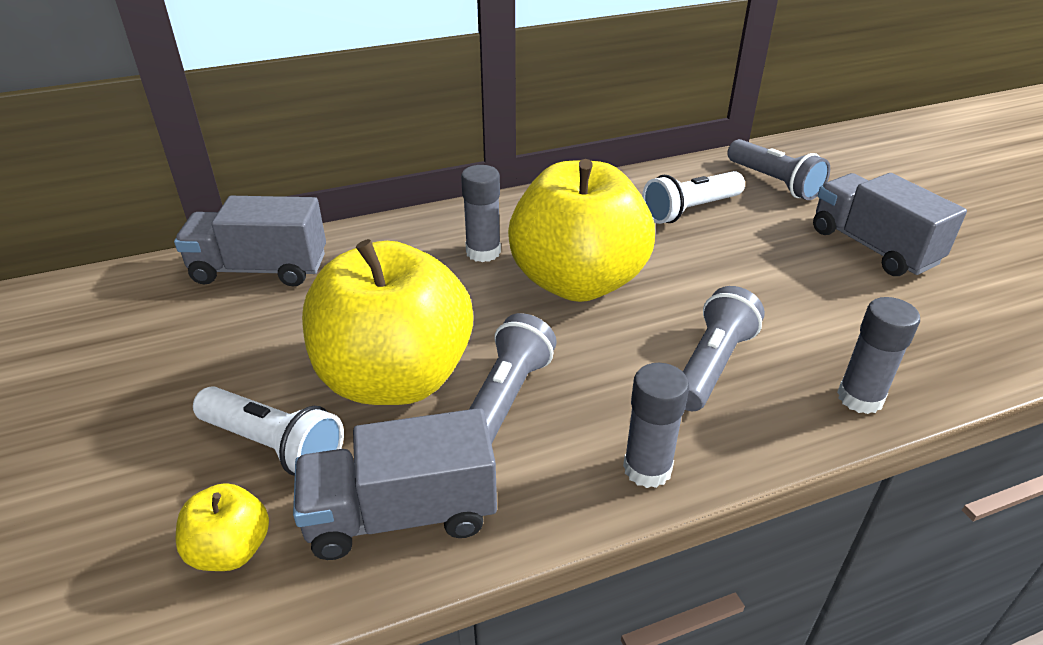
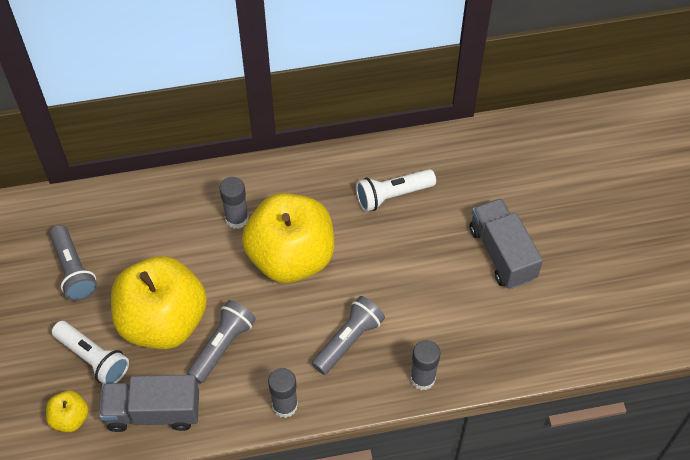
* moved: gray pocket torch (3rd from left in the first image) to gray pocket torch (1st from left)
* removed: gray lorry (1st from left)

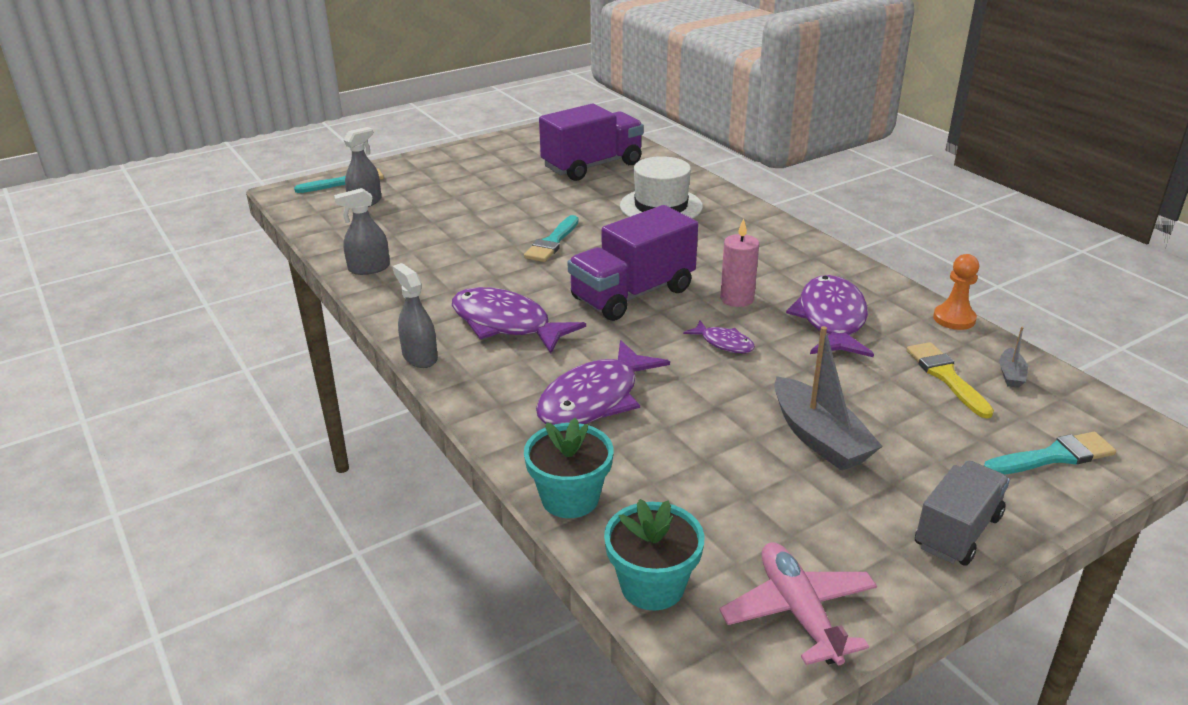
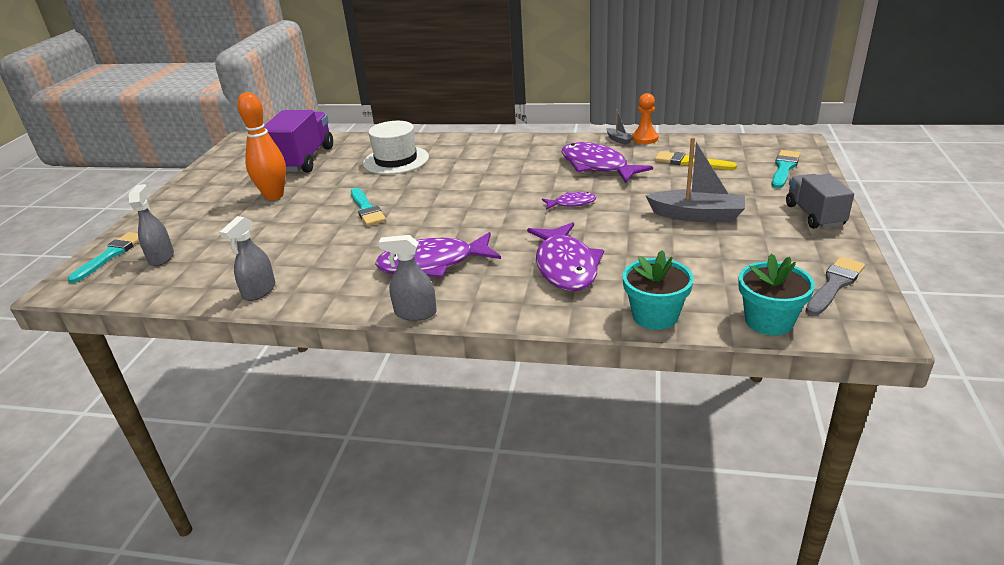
* removed: purple lorry (2nd from left)
* removed: pink wax candle
* moved: gray sailboat (2nd from left in the first image) to gray sailboat (1st from left)
* replaced: pink aeroplane to gray brush
* added: orange skittle

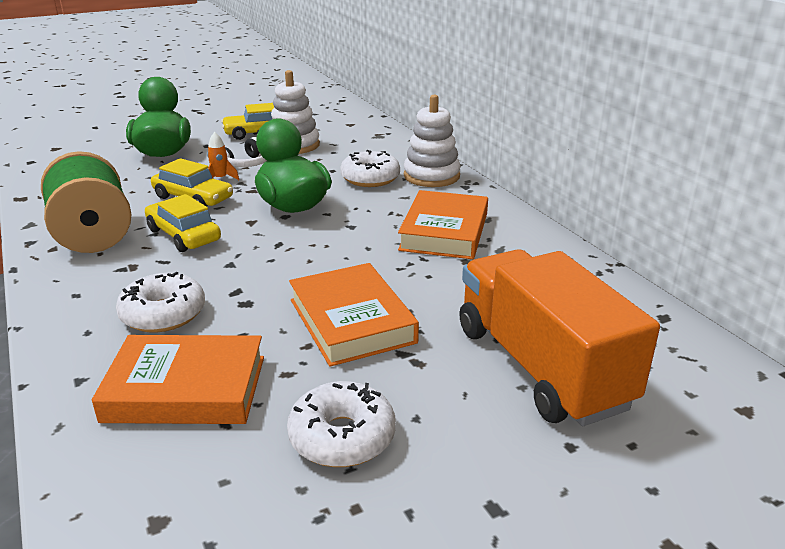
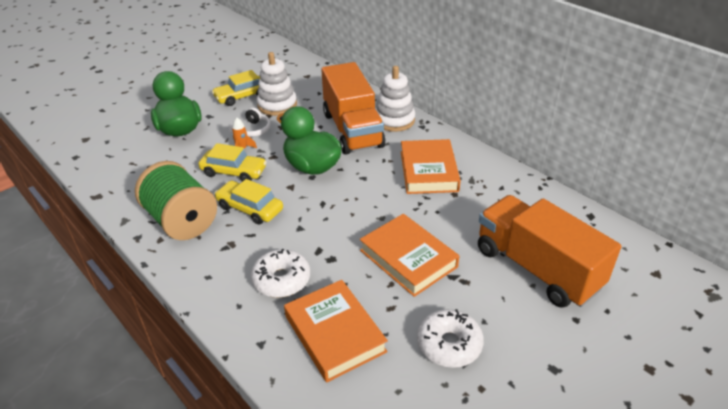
* replaced: white glazed donut (3rd from left) to orange lorry (1st from left)
* turned: orange hardback (1st from left) 75 degrees clockwise

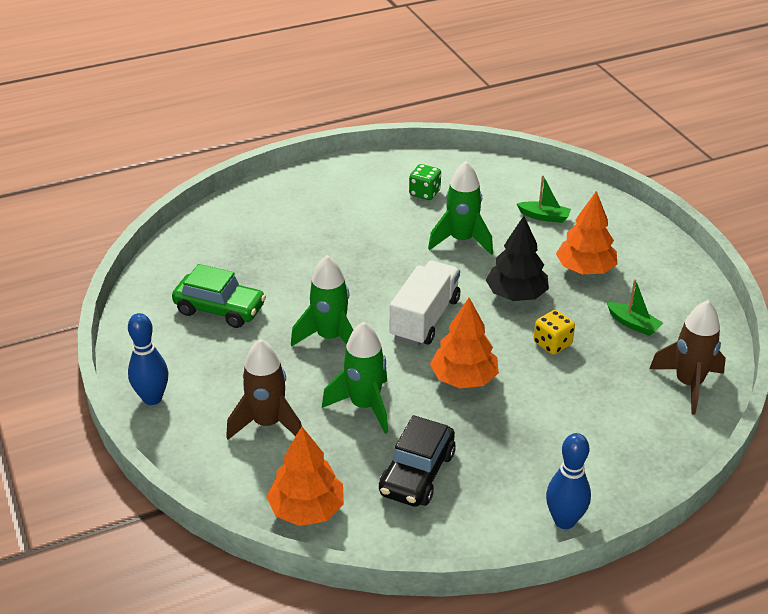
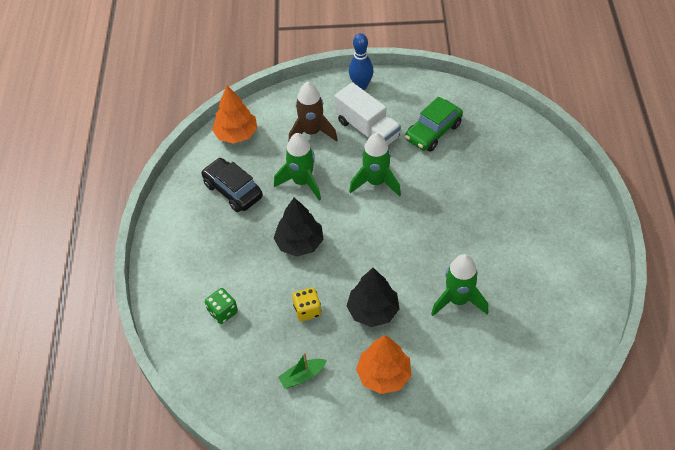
* moved: leaf-green game die
* removed: leaf-green sailboat (1st from left)
* moved: white lorry
* recoloured: orange tree (2nd from left) to black tree (1st from left)
* removed: russet rocket (2nd from left)
* removed: blue skittle (2nd from left)

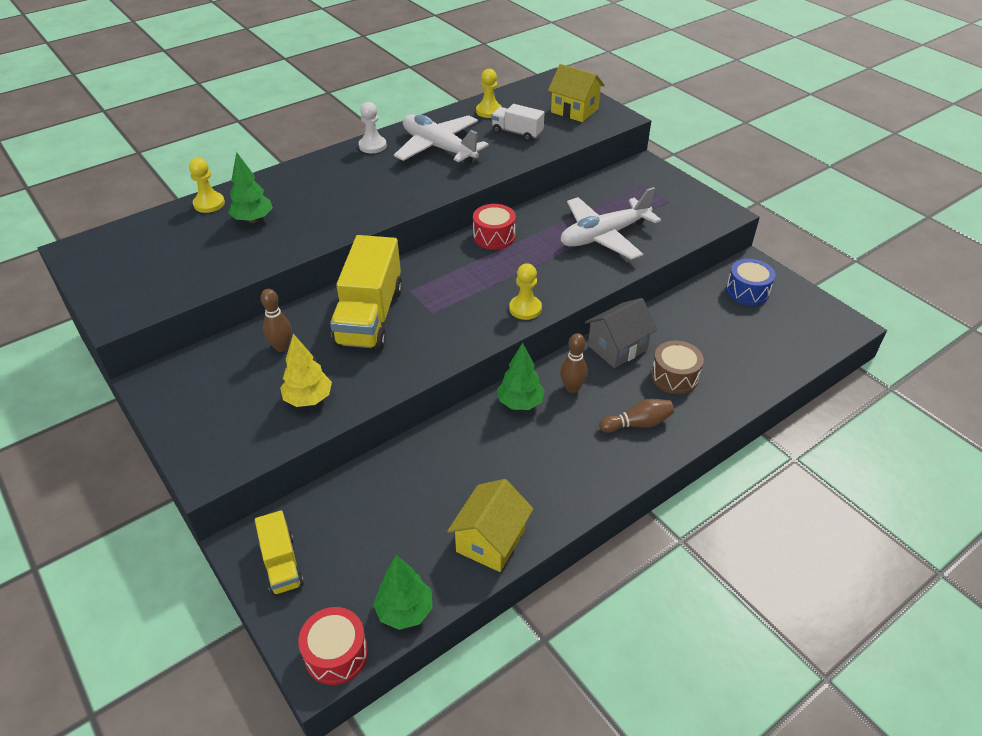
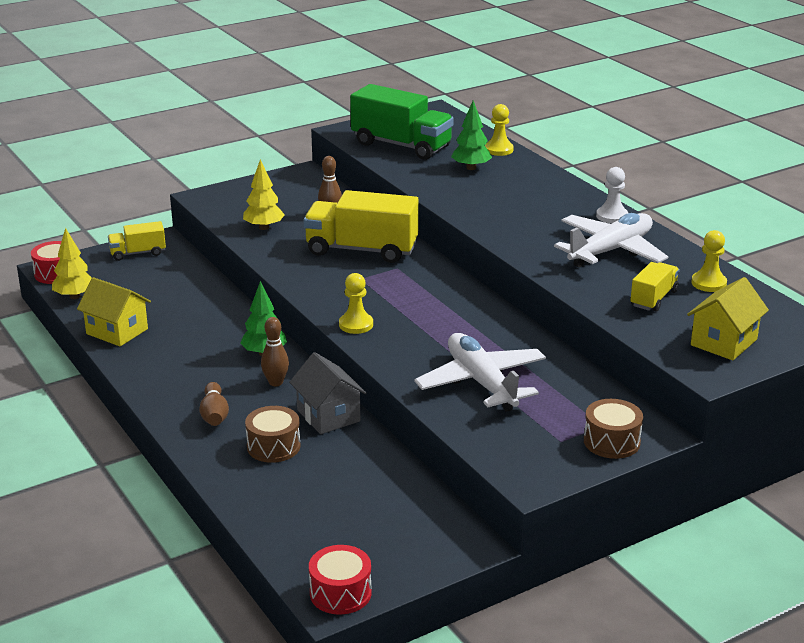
* recoloured: white lorry to bright yellow lorry (3rd from left)
* moved: red snare drum (2nd from left)
* removed: blue snare drum
* recoloured: leaf-green tree (2nd from left) to bright yellow tree (1st from left)
* added: leaf-green lorry
* added: russet snare drum (2nd from left)

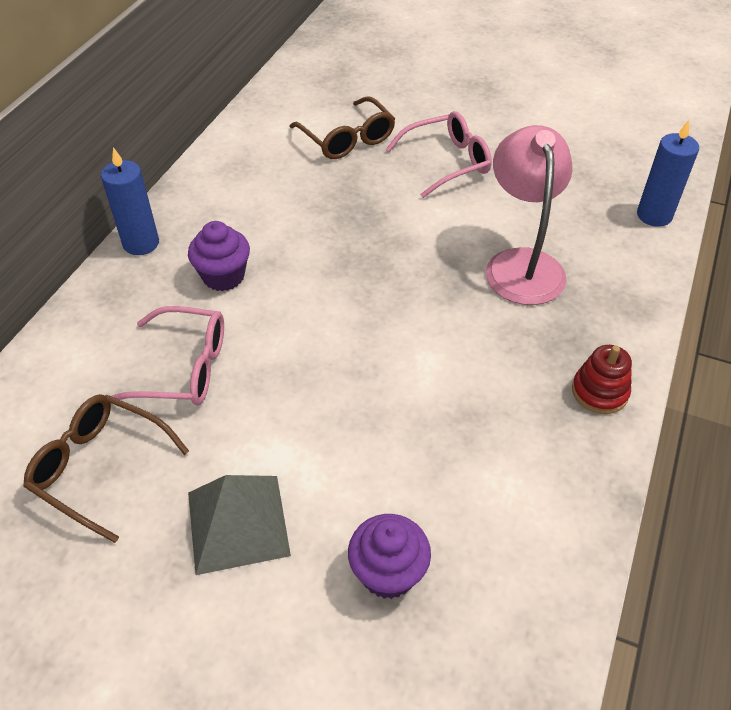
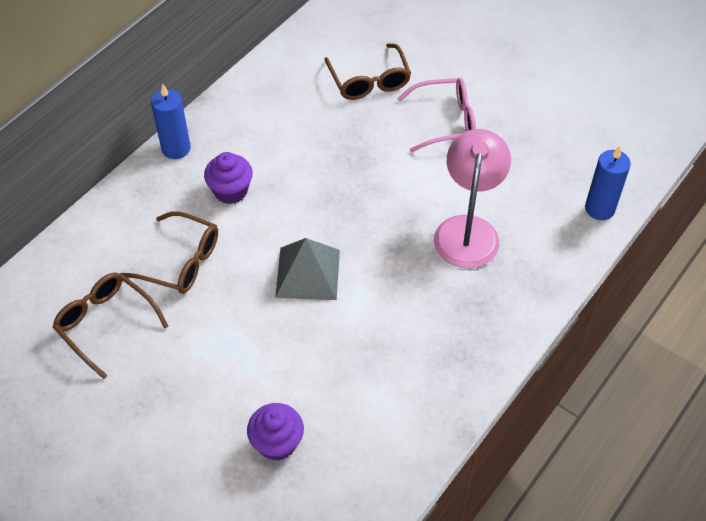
* recoloured: pink eyeglasses (1st from left) to russet eyeglasses (2nd from left)
* removed: red stacking rings
* moved: gray pyramid

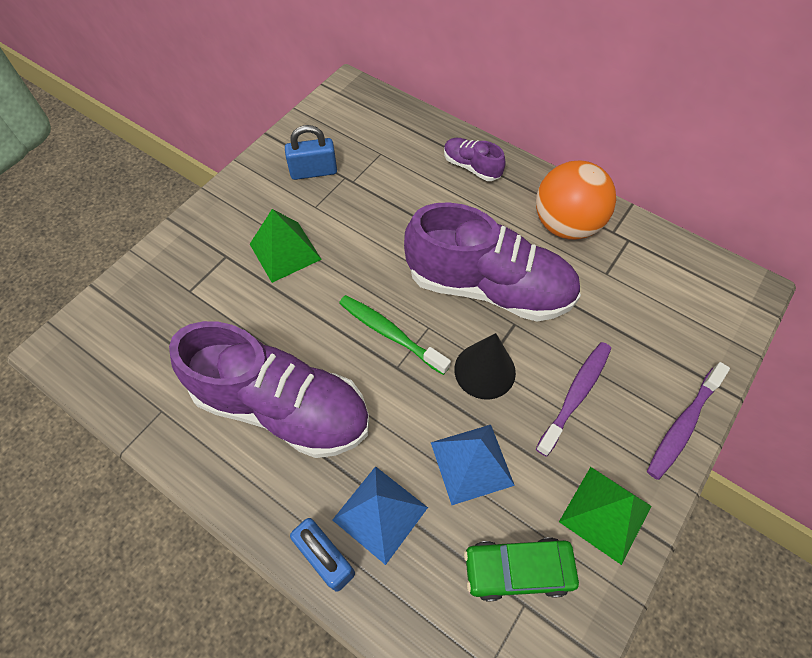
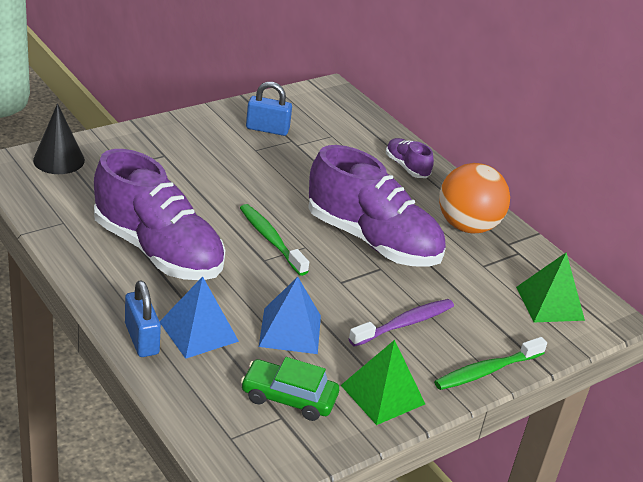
* moved: leaf-green pyramid (1st from left in the first image) to leaf-green pyramid (2nd from left)
* moved: black cone
* recoloured: purple toothbrush (2nd from left) to leaf-green toothbrush (2nd from left)

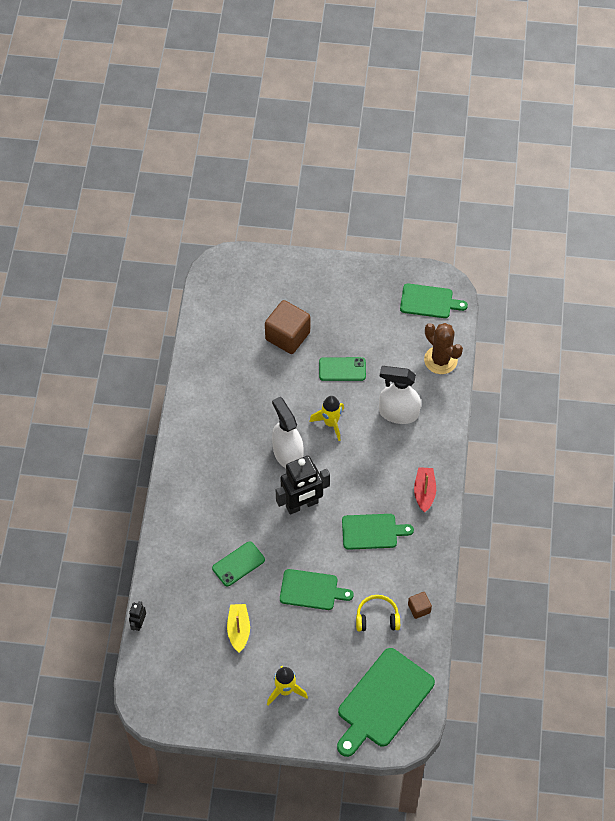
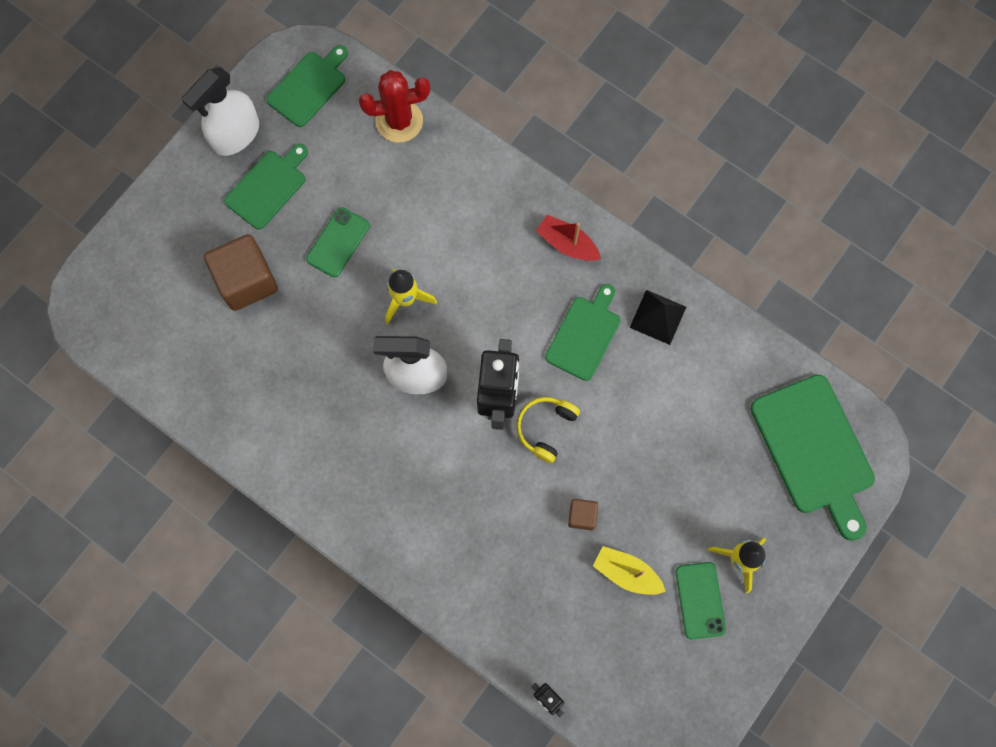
* recoloured: russet cactus to red cactus
* moved: white sprayer (2nd from left in the first image) to white sprayer (1st from left)
* moved: leaf-green smartphone (1st from left in the first image) to leaf-green smartphone (2nd from left)
* moved: leaf-green chopping board (1st from left)
* moved: russet solid cube (2nd from left)
* moved: bright yellow headset
* added: black pyramid

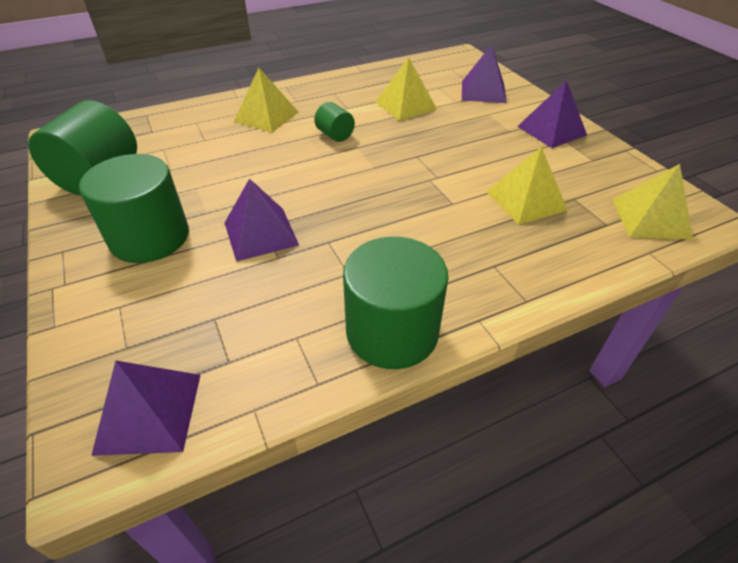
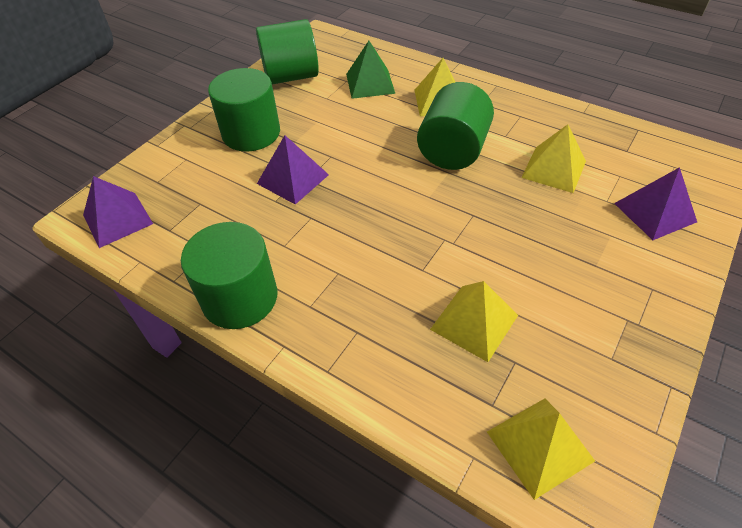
* removed: purple pyramid (4th from left)
* resized: leaf-green cylinder shape (3rd from left in the first image) x2.04
* added: leaf-green pyramid

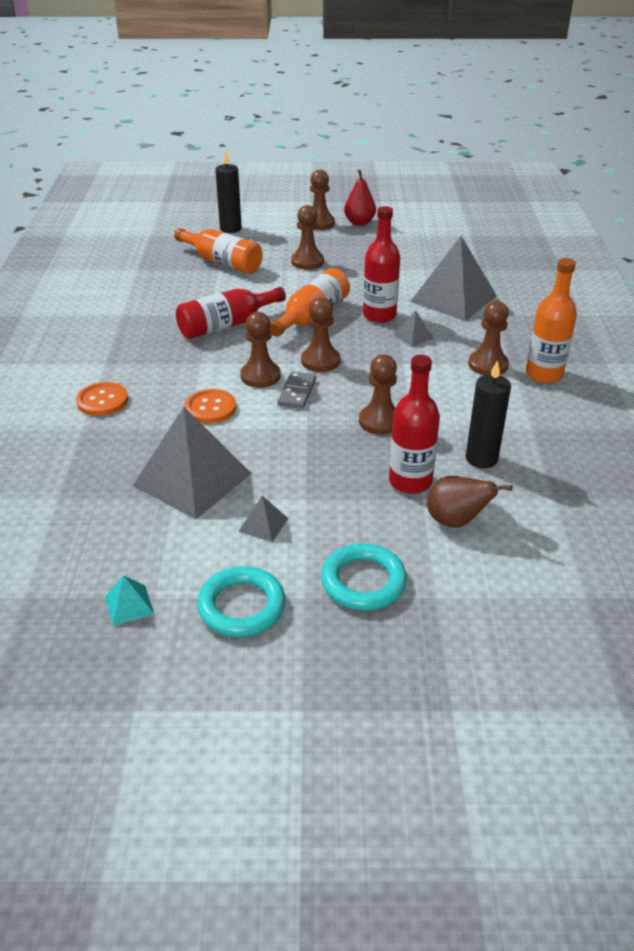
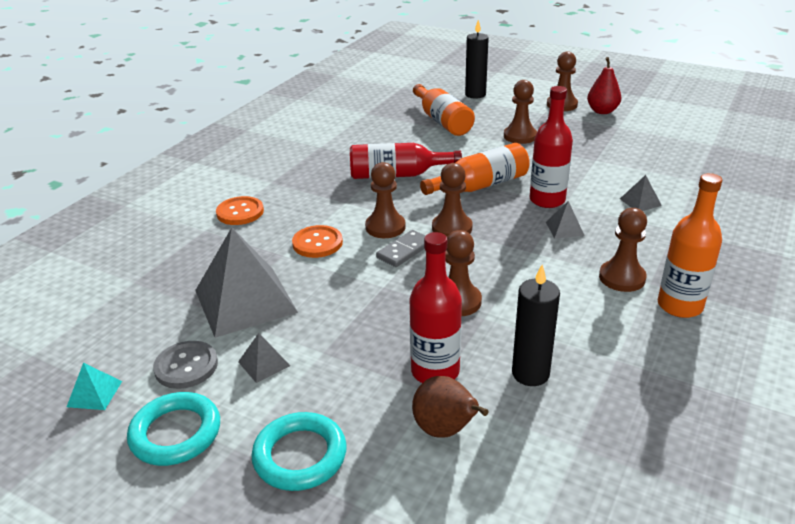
* resized: gray pyramid (4th from left) x0.42
* added: gray shirt button

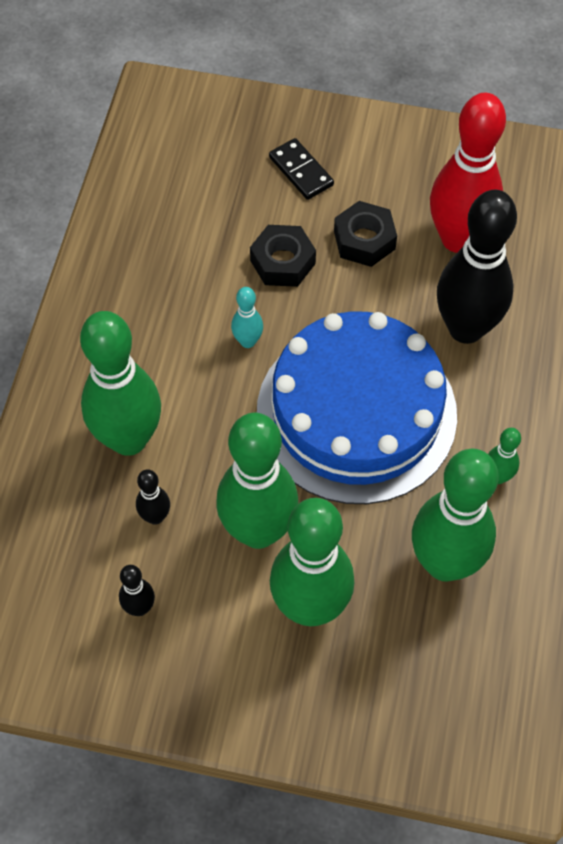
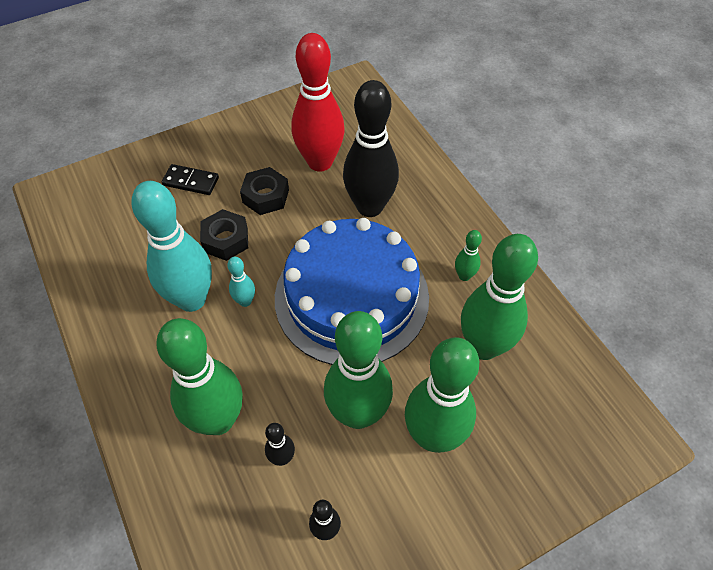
* added: turquoise skittle (1st from left)

